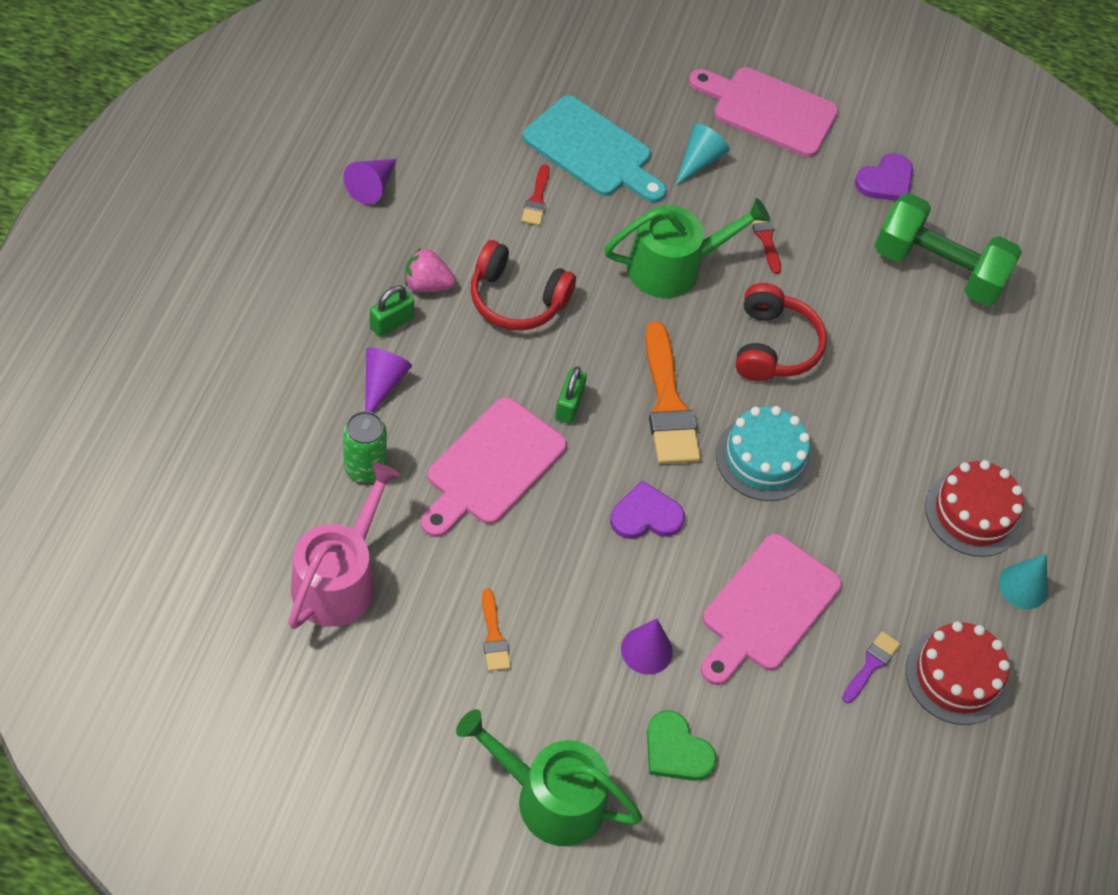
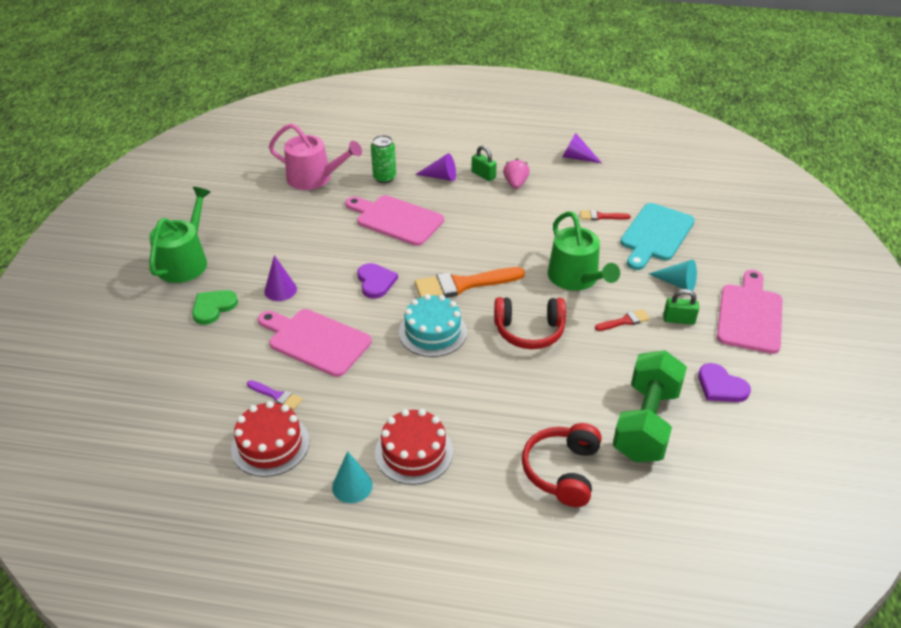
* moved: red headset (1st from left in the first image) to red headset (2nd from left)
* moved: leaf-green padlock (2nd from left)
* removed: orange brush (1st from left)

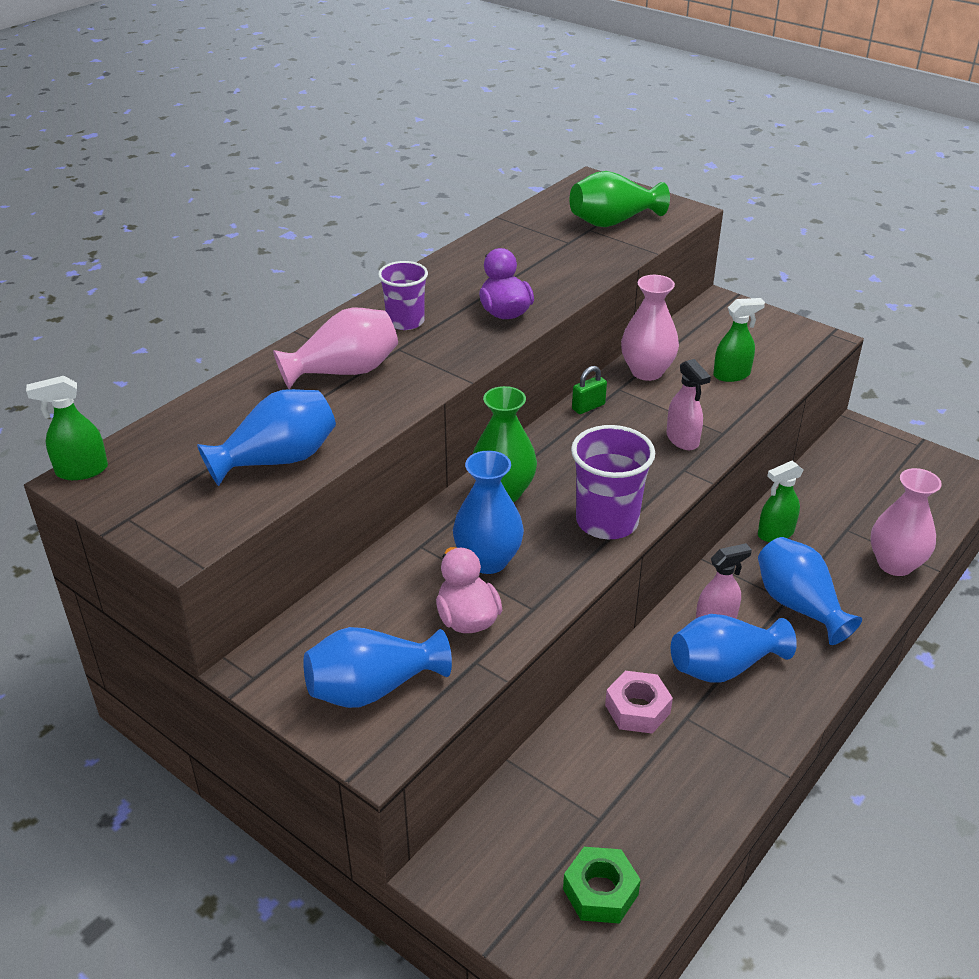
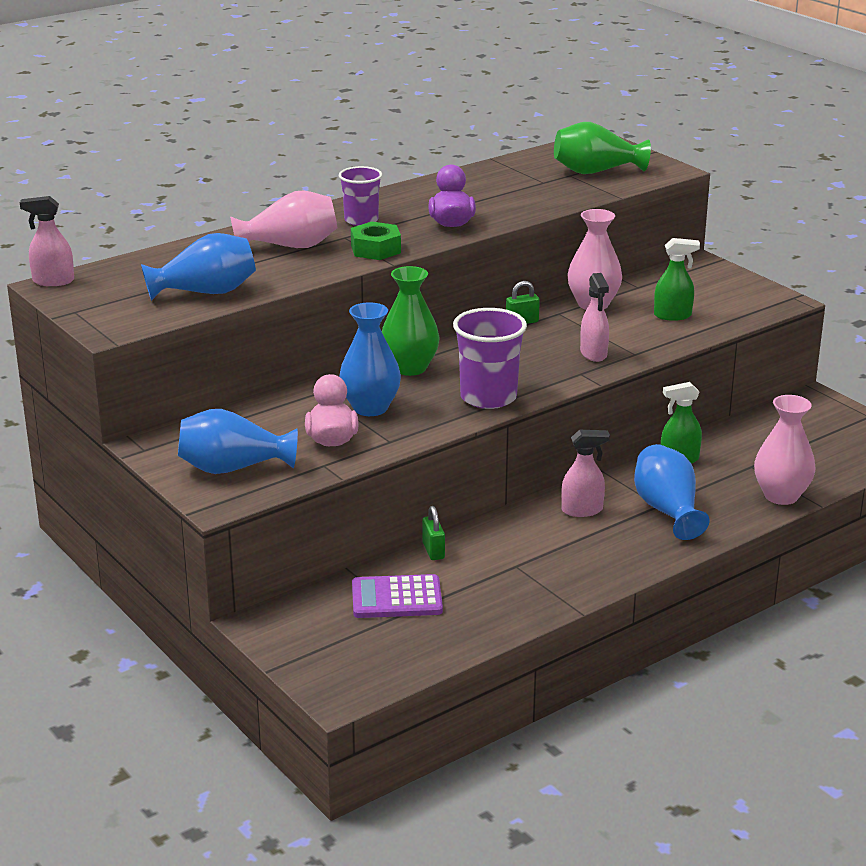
* recoloured: leaf-green sprayer (1st from left) to pink sprayer (1st from left)
* removed: blue tall vase (4th from left)
* removed: pink nut
* moved: leaf-green nut
* added: leaf-green padlock (1st from left)
* added: purple pocket calculator

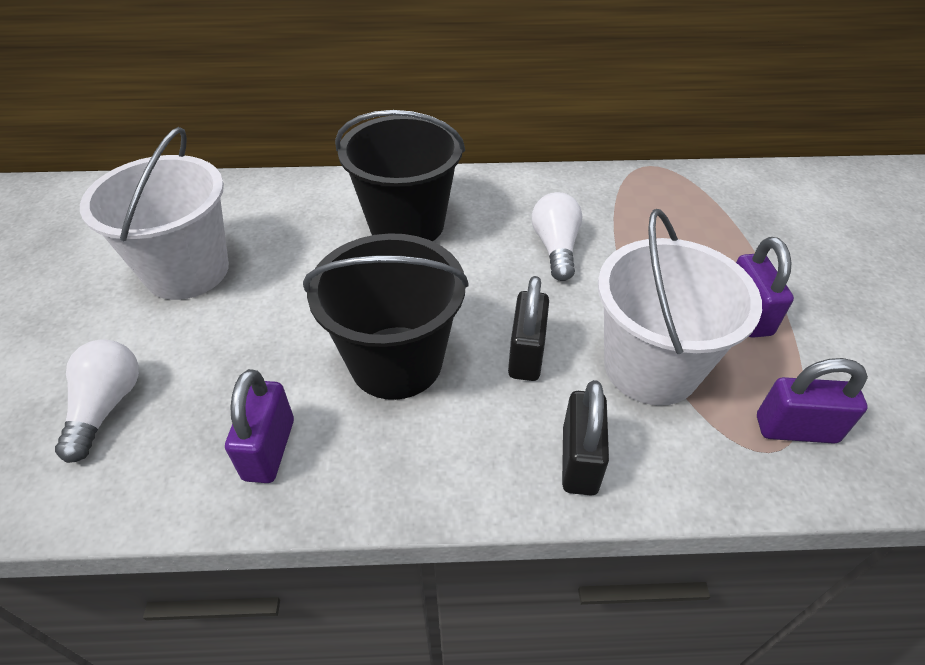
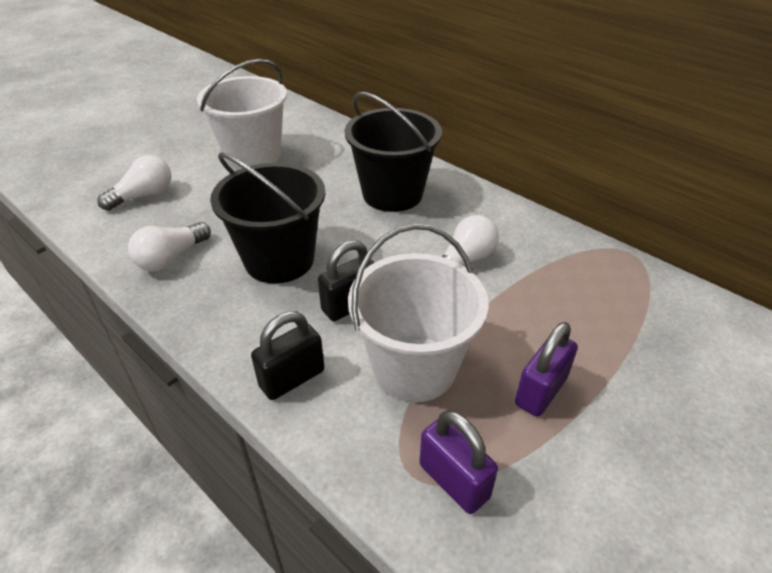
* replaced: purple padlock (1st from left) to white lightbulb (2nd from left)

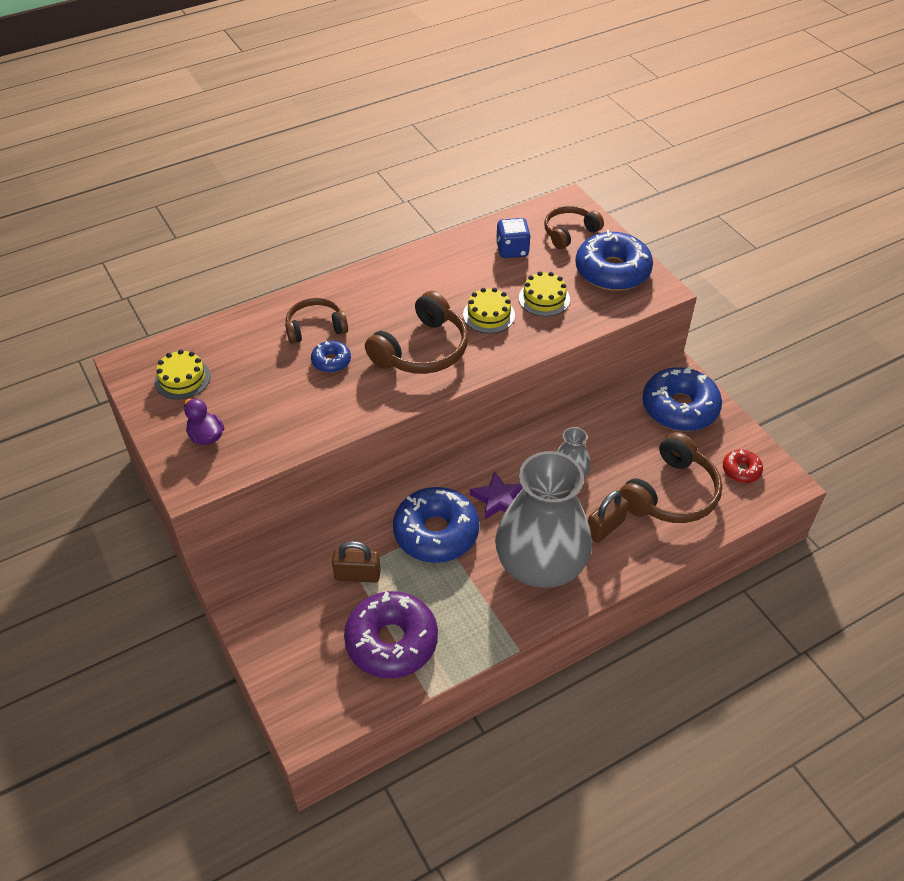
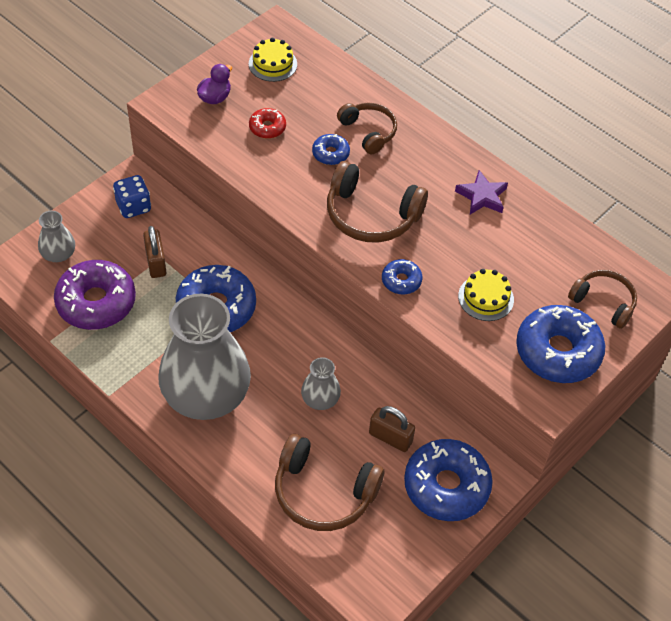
* moved: blue game die
* removed: bright yellow cake (2nd from left)
* moved: red glazed donut
* moved: purple star shape
* moved: russet padlock (2nd from left)
* added: gray tall vase (1st from left)
* added: blue glazed donut (3rd from left)

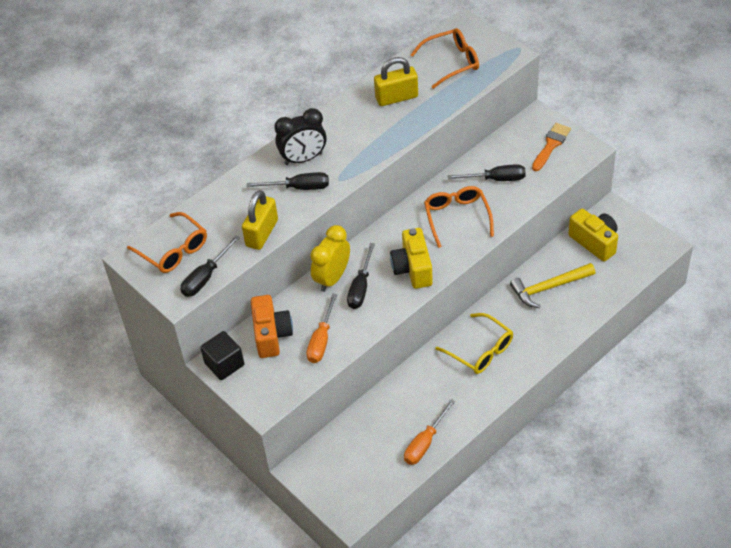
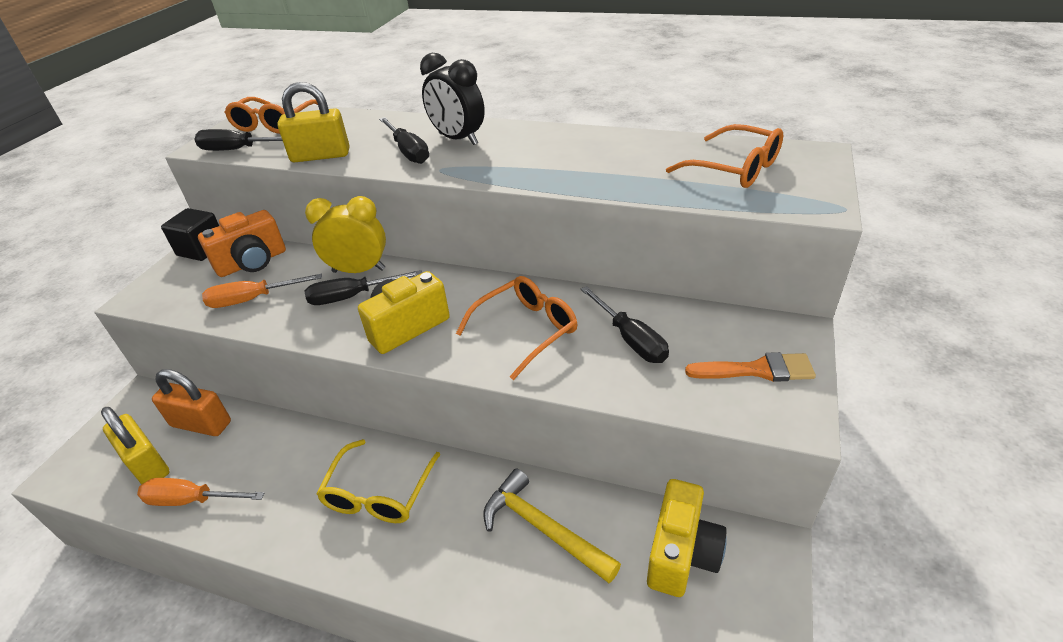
* moved: bright yellow padlock (2nd from left in the first image) to bright yellow padlock (1st from left)
* added: orange padlock

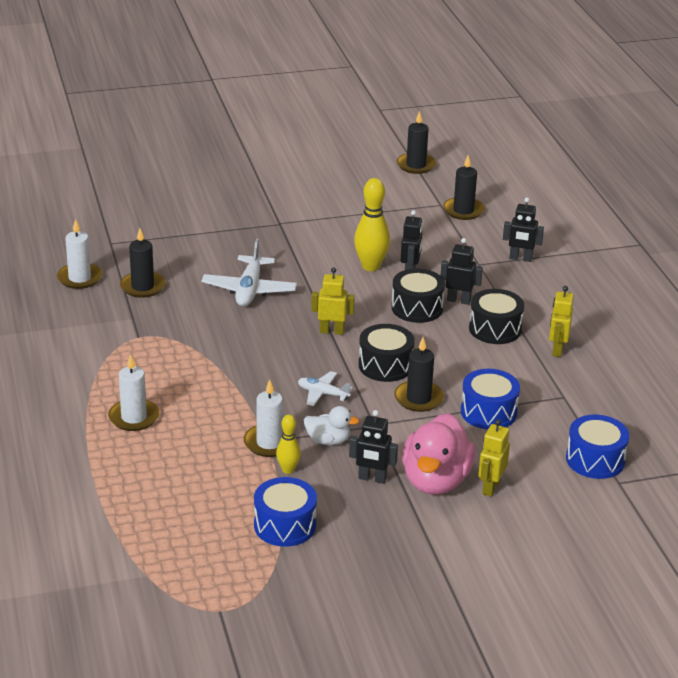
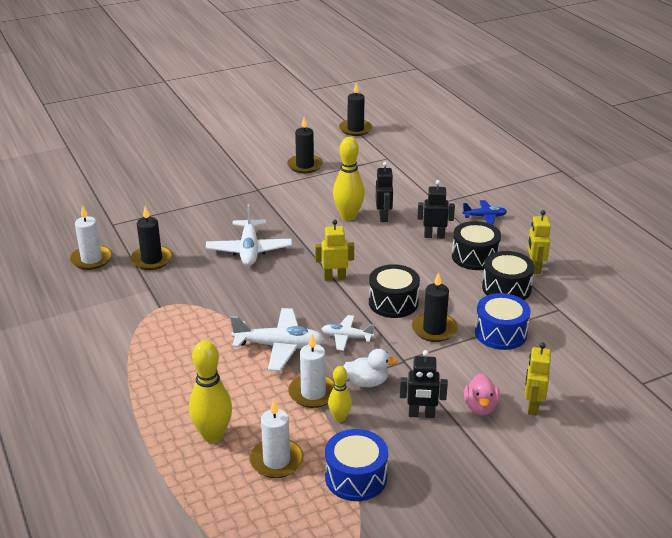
* moved: black wax candle (4th from left in the first image) to black wax candle (2nd from left)
* removed: black toy robot (4th from left)
* moved: black snare drum (2nd from left in the first image) to black snare drum (3rd from left)
* moved: white wax candle (2nd from left)
* resized: pink rubber duck x0.52
* removed: blue snare drum (3rd from left)
* added: blue aeroplane
* added: white aeroplane (2nd from left)
* added: bright yellow skittle (1st from left)

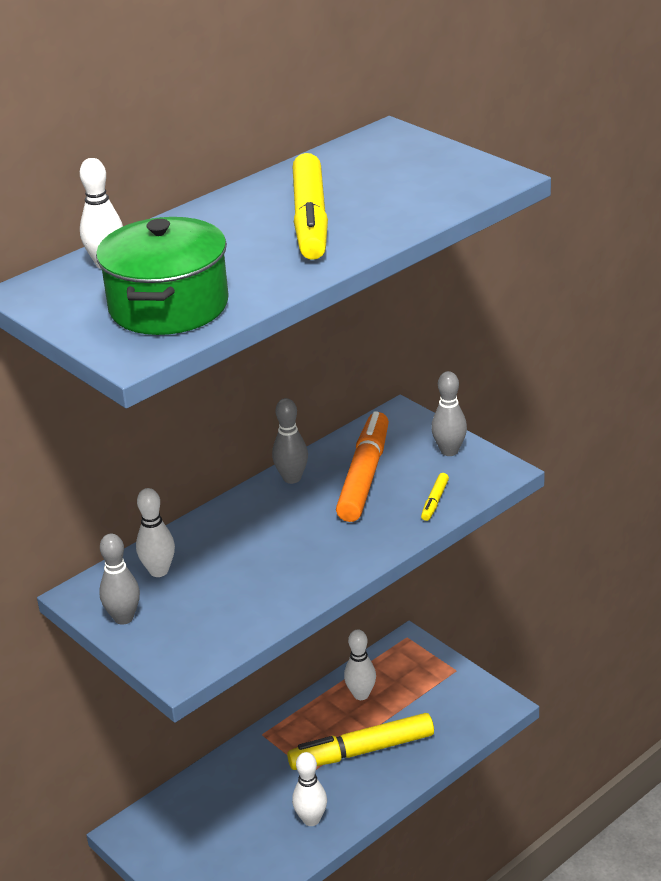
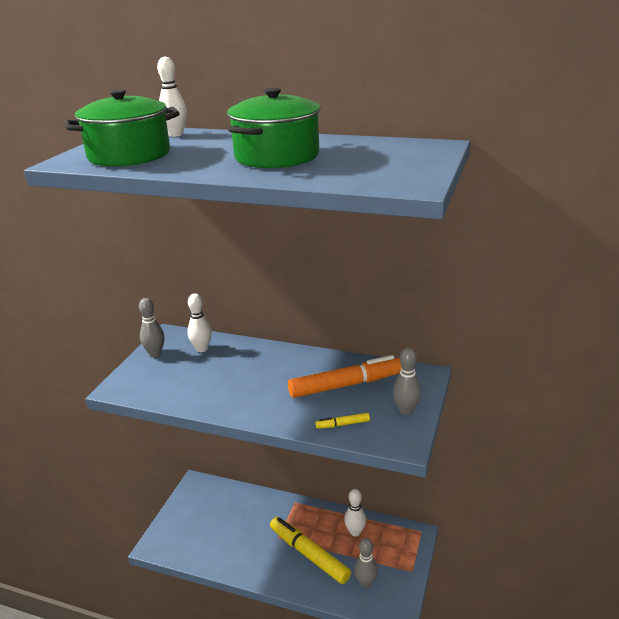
* replaced: bright yellow marker pen (1st from left) to leaf-green stockpot (2nd from left)
* moved: gray skittle (2nd from left)
* removed: white skittle (3rd from left)

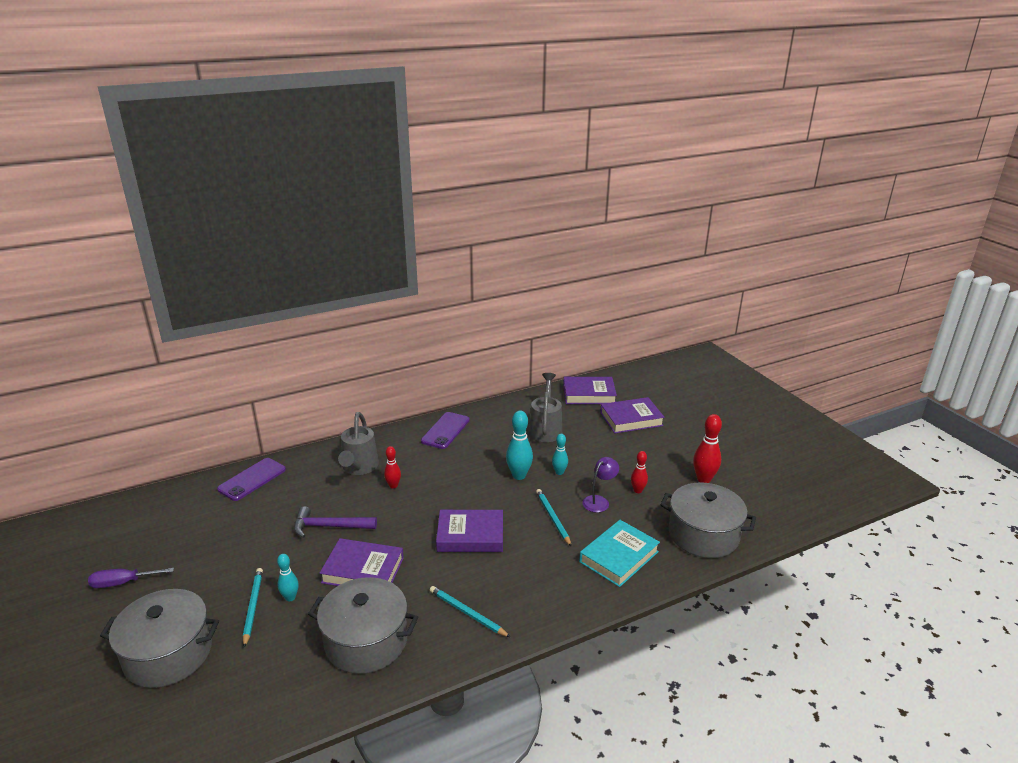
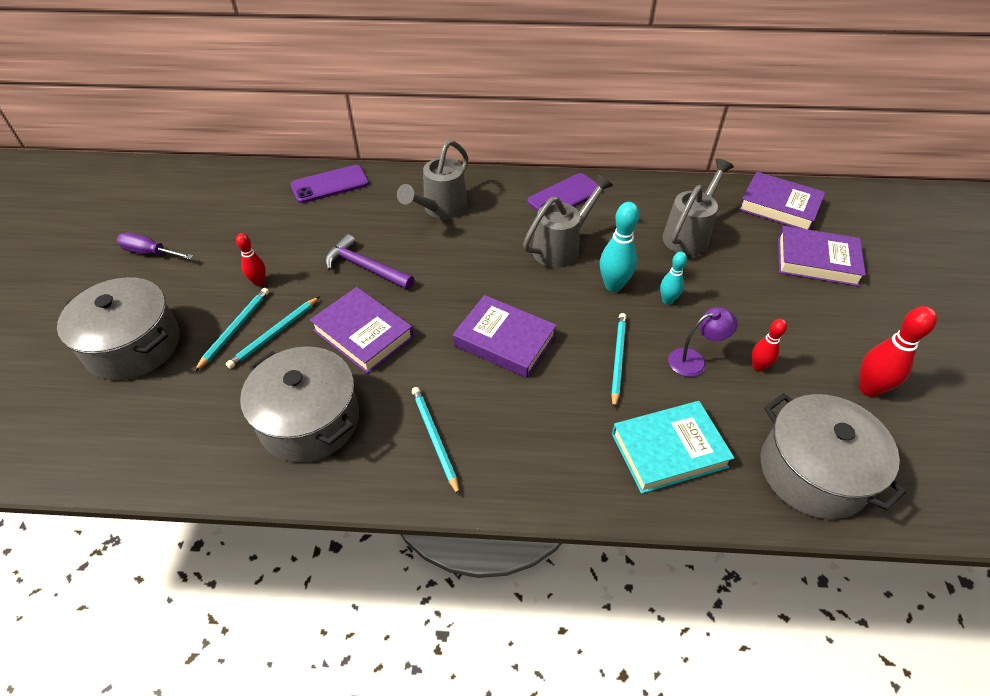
* moved: red skittle (1st from left)
* replaced: turquoise skittle (1st from left) to turquoise wooden pencil (2nd from left)
* added: gray watering can (2nd from left)

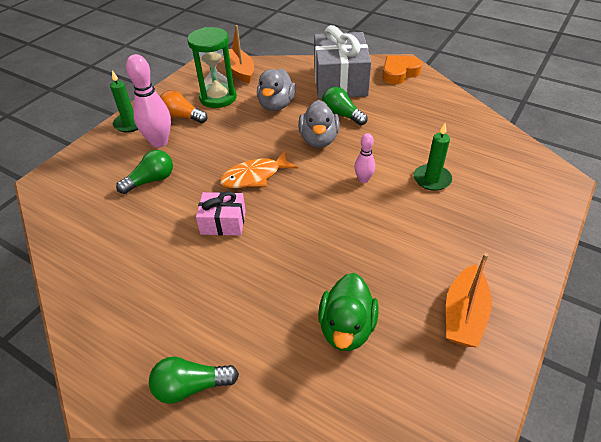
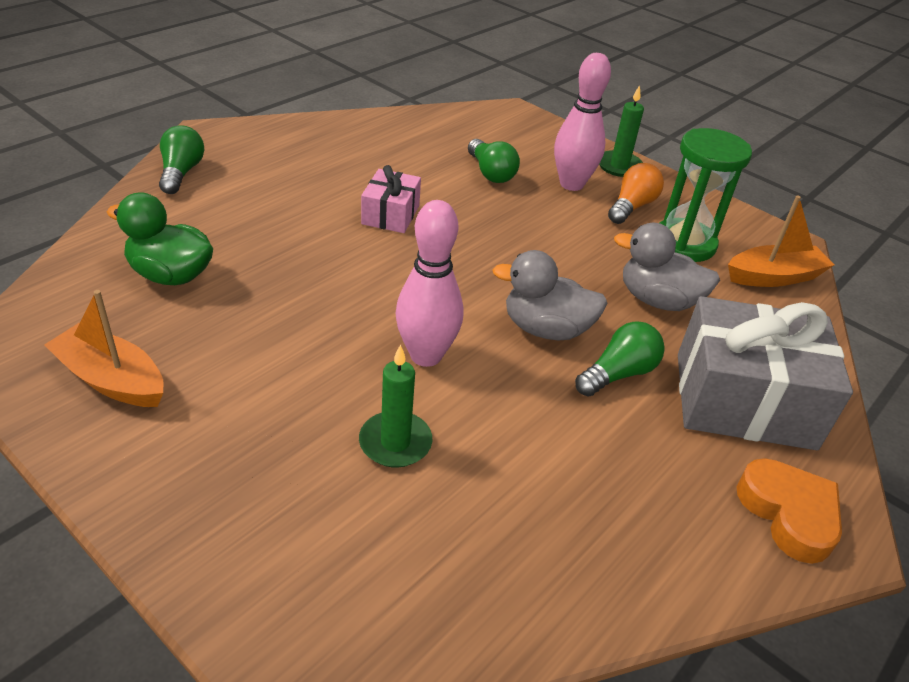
* resized: pink skittle (2nd from left in the first image) x1.84
* removed: orange fish

